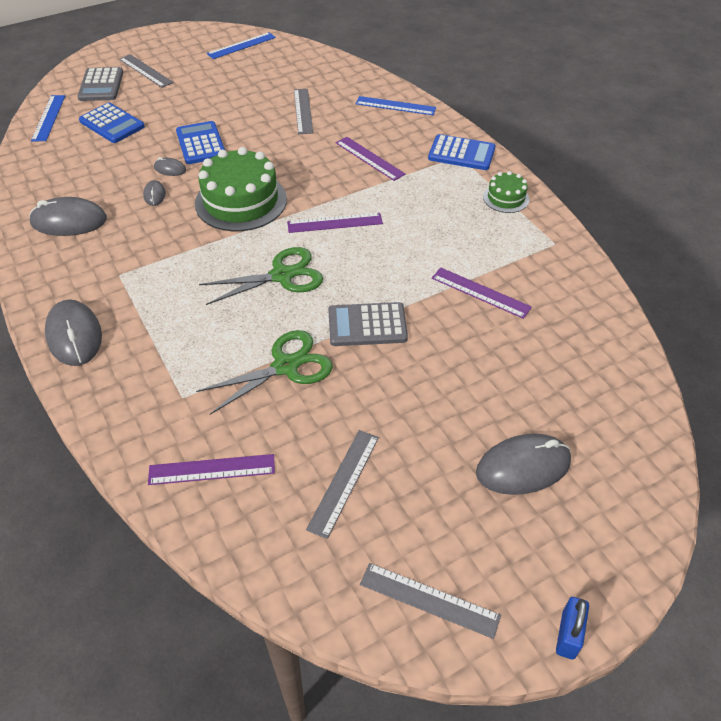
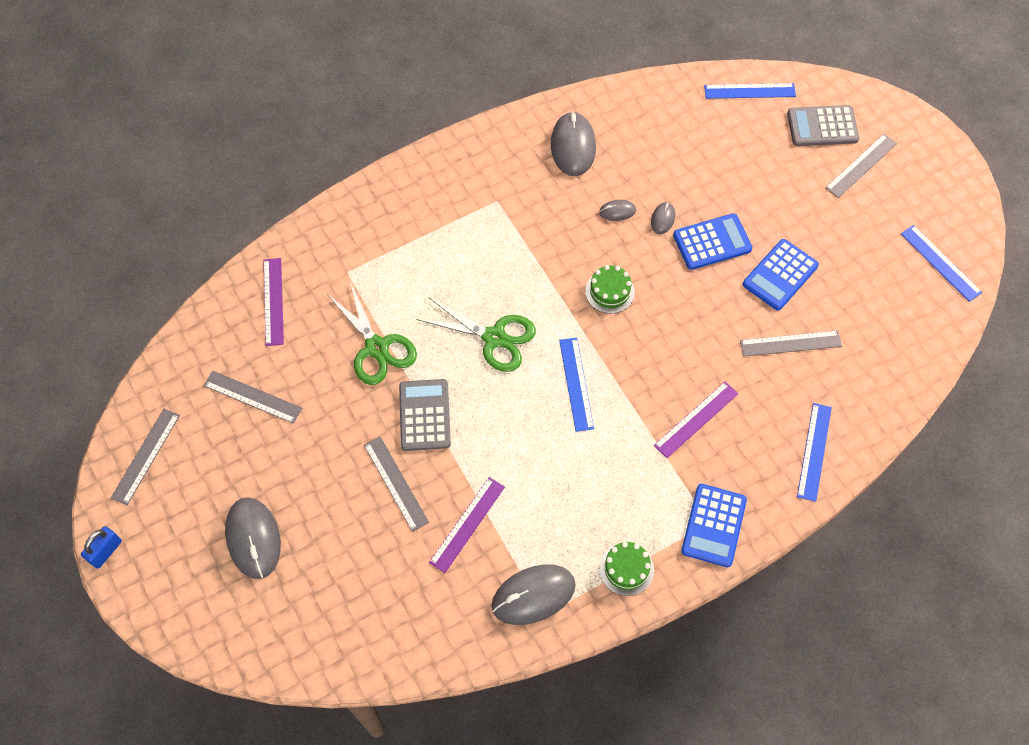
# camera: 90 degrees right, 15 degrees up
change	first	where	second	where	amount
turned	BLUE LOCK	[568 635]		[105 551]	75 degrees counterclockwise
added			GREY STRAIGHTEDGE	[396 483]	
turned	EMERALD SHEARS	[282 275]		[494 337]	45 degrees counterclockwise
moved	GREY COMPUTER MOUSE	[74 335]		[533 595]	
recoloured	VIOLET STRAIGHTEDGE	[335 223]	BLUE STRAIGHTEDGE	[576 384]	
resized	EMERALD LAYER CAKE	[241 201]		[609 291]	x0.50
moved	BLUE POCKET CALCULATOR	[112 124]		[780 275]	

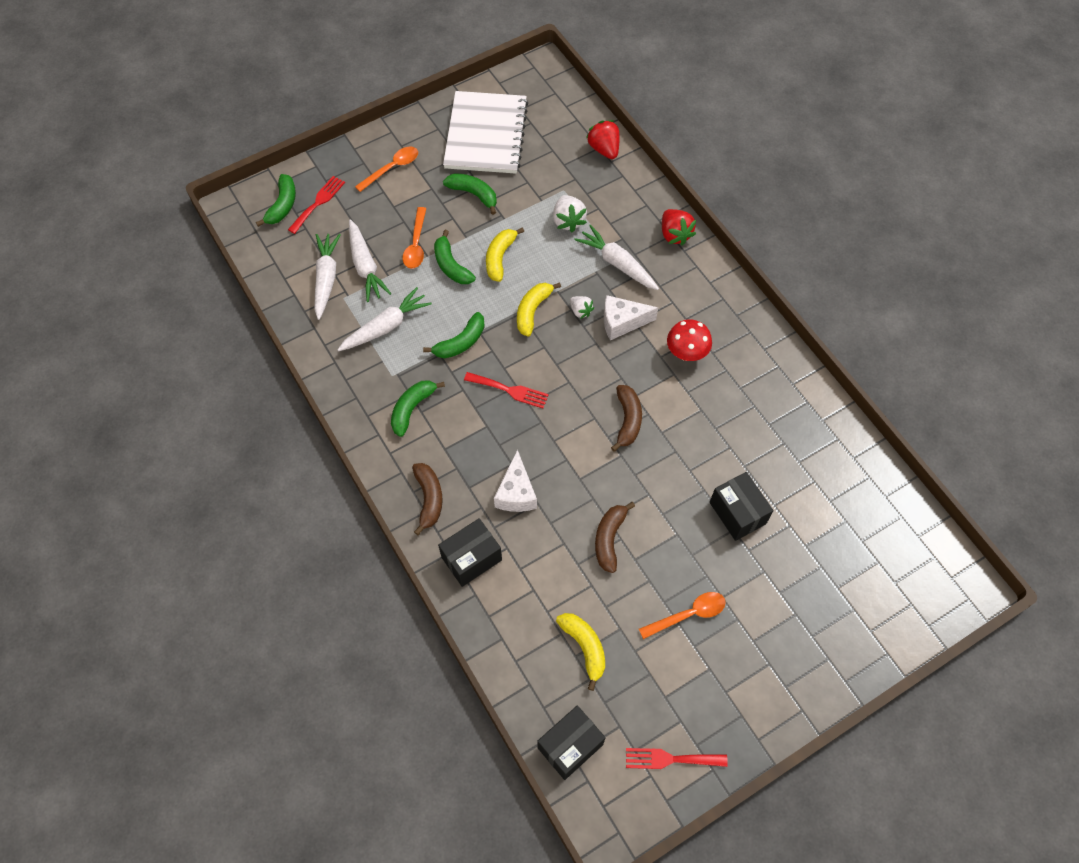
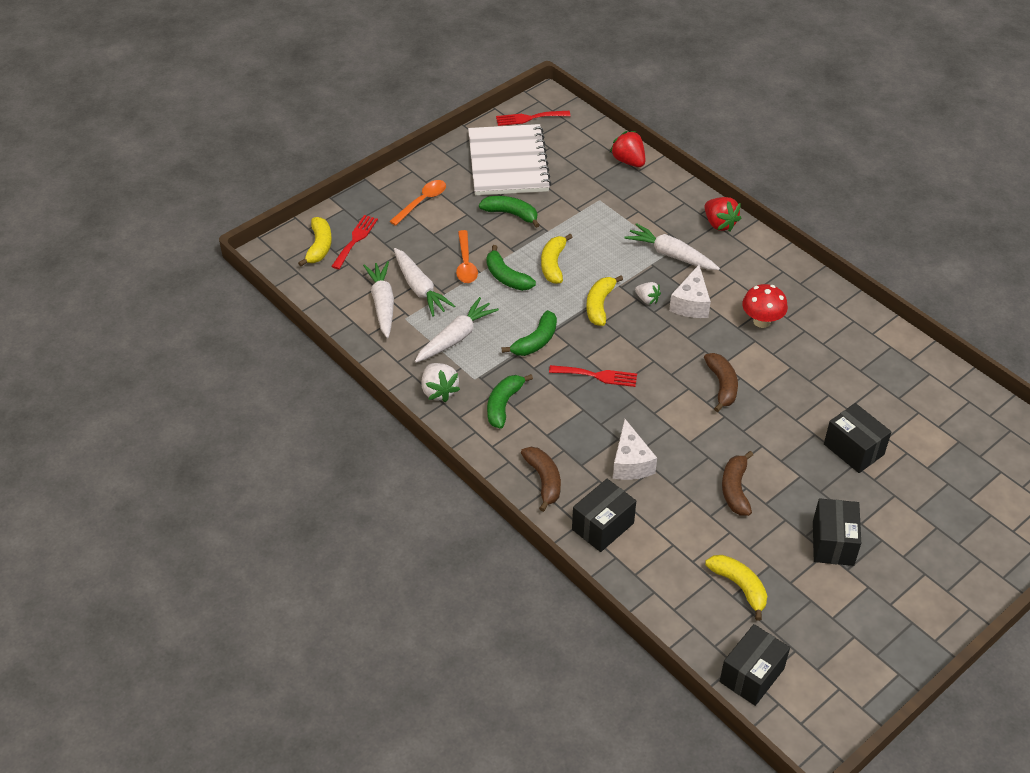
# camera: 10 degrees left, 15 degrees down
change	first	where	second	where	amount
recoloured	EMERALD TOY BANANA	[282 205]	YELLOW TOY BANANA	[319 246]	
moved	PURE WHITE BERRY	[568 221]		[439 391]	
moved	CRIMSON FORK	[670 759]		[529 118]	
turned	PURE WHITE CHEESE	[622 322]		[691 303]	60 degrees counterclockwise
replaced	BRIGHT ORANGE TEASPOON	[688 615]	JET-BLACK PARCEL	[833 543]	

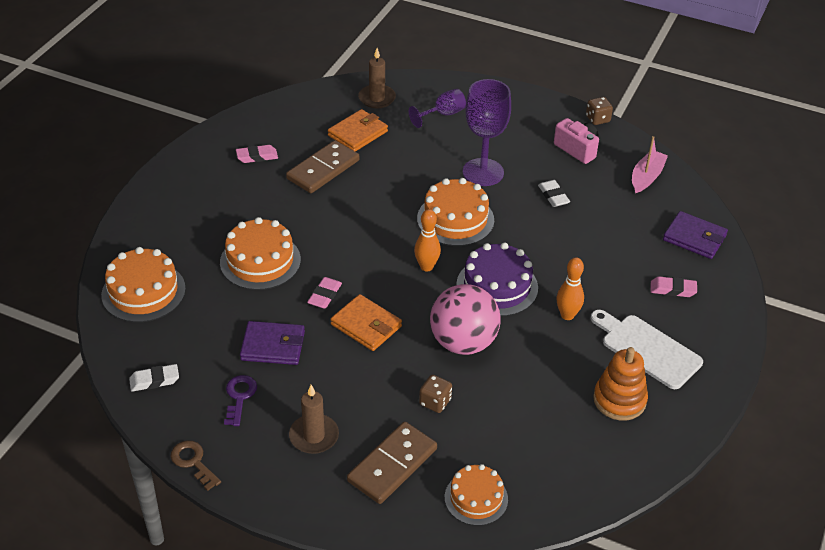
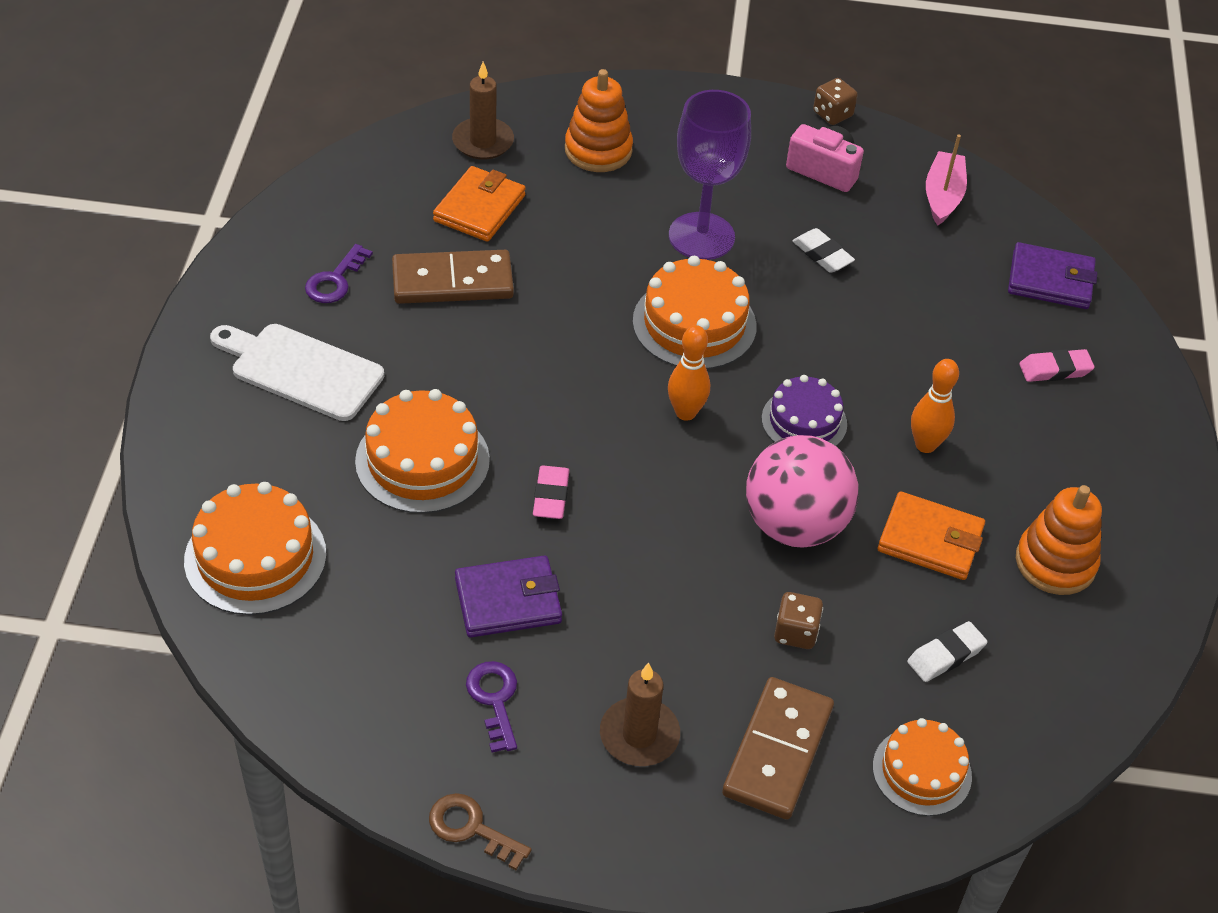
# camera: 20 degrees left, 5 degrees up
change	first	where	second	where	amount
moved	PURE WHITE BREAD BOARD	[647 349]		[301 370]	
replaced	ROSY PENCIL ERASER	[257 156]	VIOLET DOOR KEY	[335 280]	
turned	DARK BROWN DOMINO TILE	[323 170]		[452 282]	60 degrees clockwise
replaced	VIOLET GOBLET	[443 114]	BRIGHT ORANGE STACKING RINGS	[598 150]	
resized	VIOLET LAYER CAKE	[497 286]		[804 421]	x0.66
moved	BRIGHT ORANGE WALLET	[366 325]		[930 540]	
moved	PURE WHITE PENCIL ERASER	[154 380]		[946 655]	

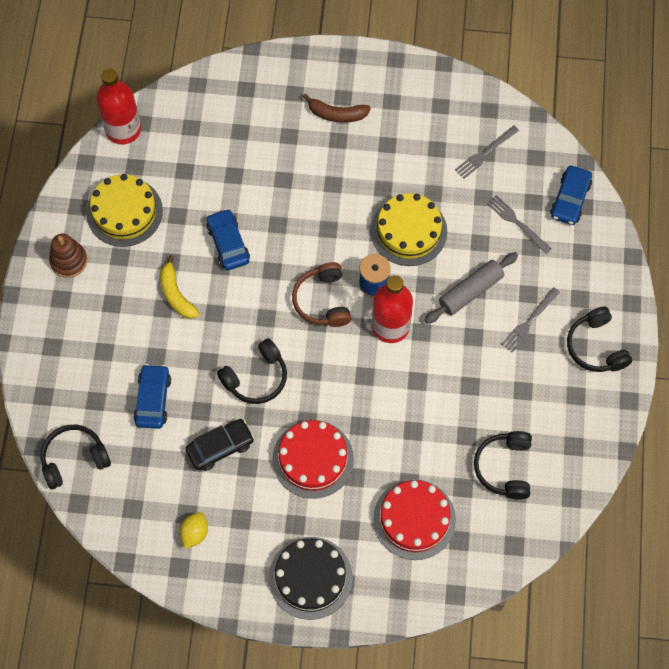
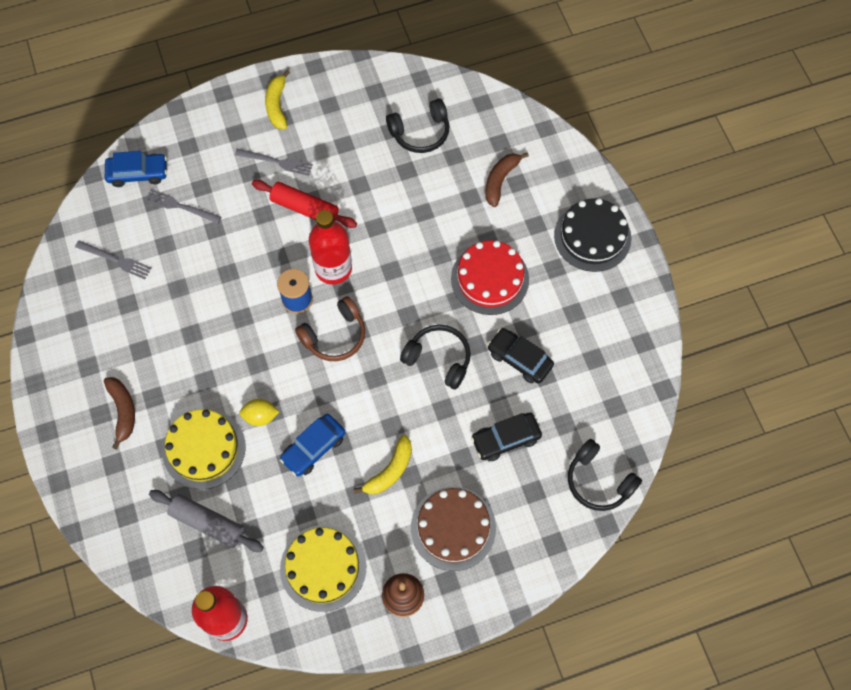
# camera: 115 degrees left, 0 degrees up
change	first	where	second	where	amount
turned	GREY FORK	[517 223]		[180 206]	90 degrees clockwise
moved	GREY DOUGH ROLLER	[470 291]		[207 523]	
moved	YELLOW LAYER CAKE	[408 231]		[204 449]	
moved	YELLOW CITRUS FRUIT	[194 533]		[260 416]	
added			CRIMSON DOUGH ROLLER	[304 208]	
replaced	JET-BLACK HEADPHONES	[595 347]	YELLOW TOY BANANA	[277 105]	
added			DARK BROWN LAYER CAKE	[453 528]	
recoloured	BLUE CAR	[153 400]	JET-BLACK CAR	[506 439]	
replaced	CRIMSON LAYER CAKE	[414 519]	DARK BROWN TOY BANANA	[500 180]	

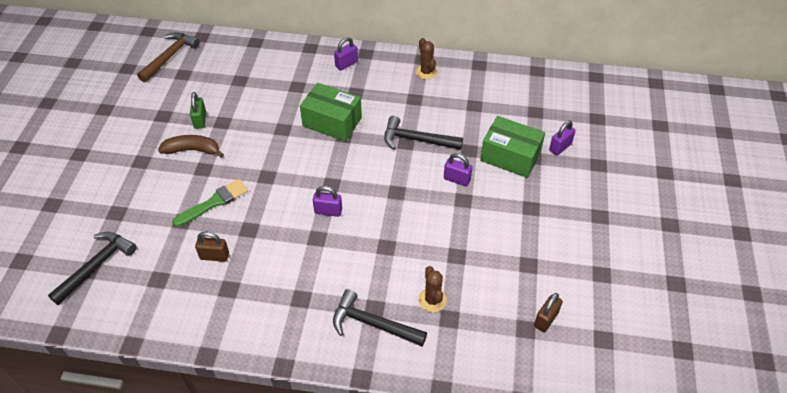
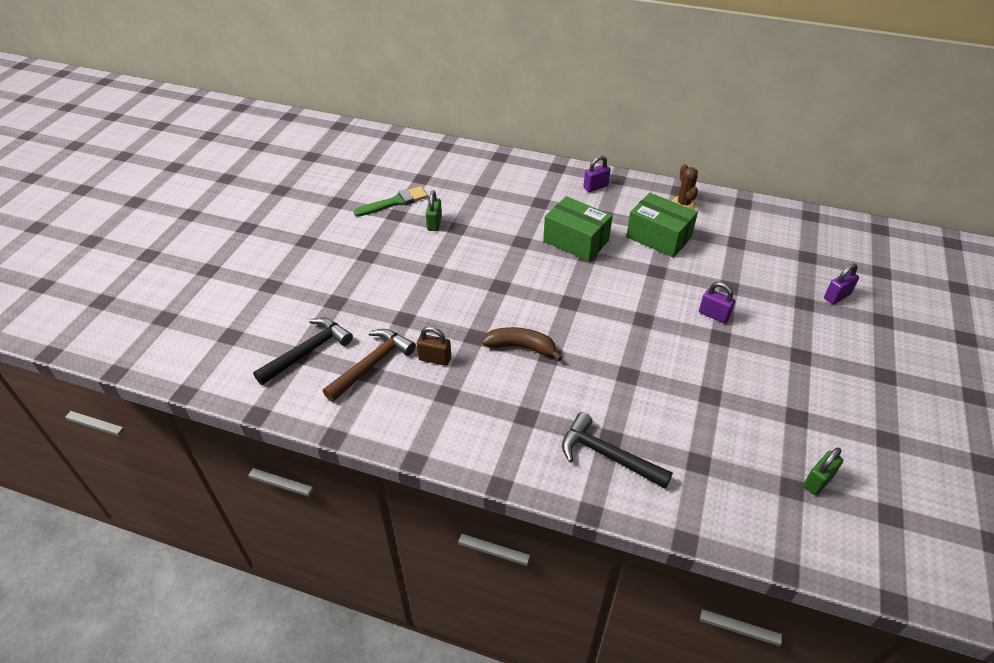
# camera: 10 degrees right, 5 degrees down
change	first	where	second	where	amount
moved	DARK BROWN HAMMER	[170 57]		[372 364]	
moved	EMERALD PAINTBRUSH	[214 202]		[395 202]	
moved	DARK BROWN TOY BANANA	[192 150]		[521 347]	
moved	EMERALD PARCEL	[510 157]		[658 237]	
recoloured	DARK BROWN LOCK	[546 319]	EMERALD LOCK	[817 481]	
removed	VIOLET LOCK	[328 211]			
removed	JET-BLACK HAMMER	[416 140]			
removed	DARK BROWN SAGUARO CACTUS	[432 300]			

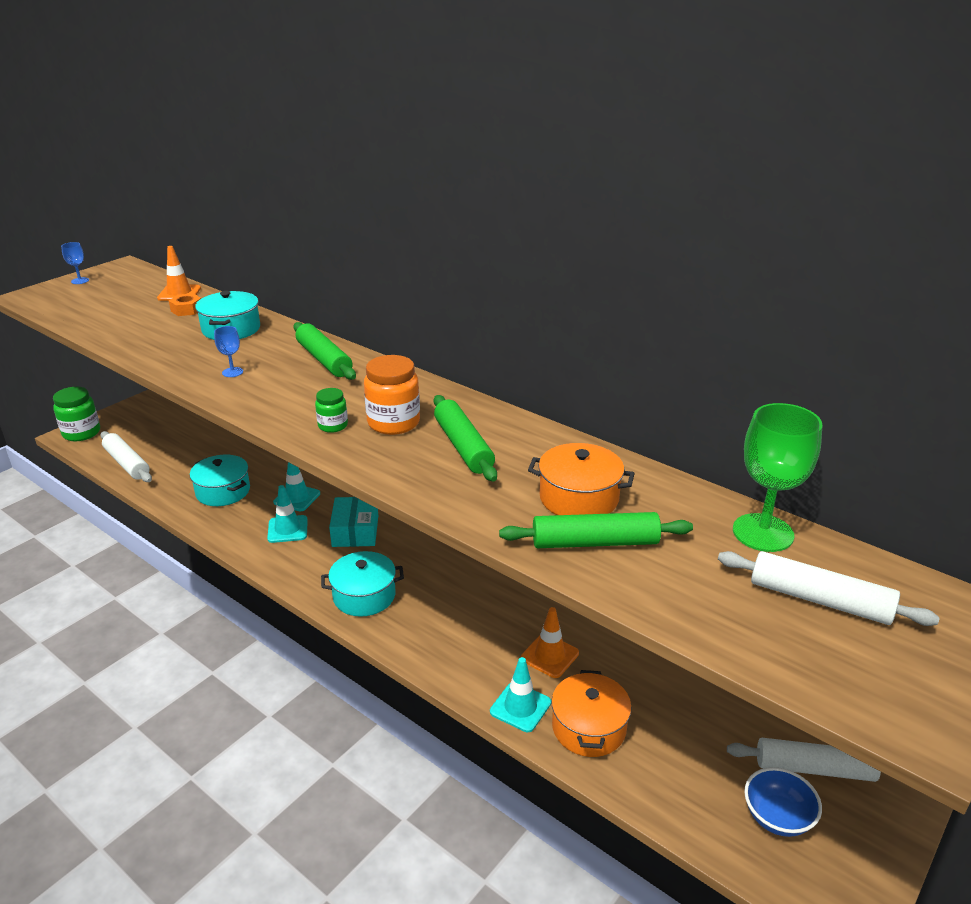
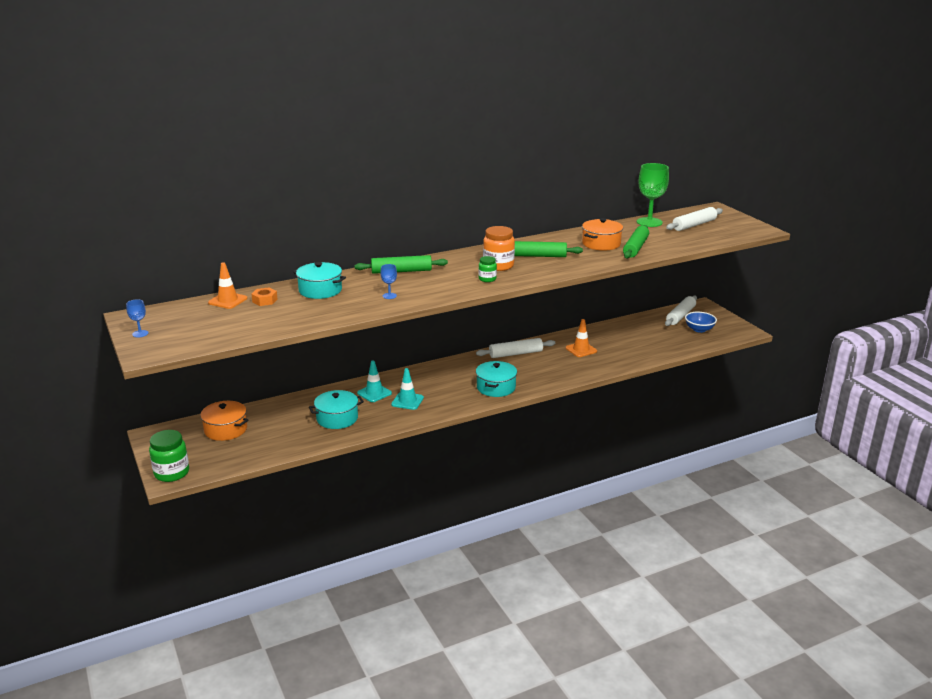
# camera: 65 degrees left, 5 degrees down
change	first	where	second	where	amount
moved	BRIGHT ORANGE POT	[589 727]		[225 429]	
moved	PURE WHITE DOUGH ROLLER	[127 463]		[515 354]	
removed	TURQUOISE PARCEL	[355 531]			
removed	TURQUOISE SAFETY CONE	[520 707]			

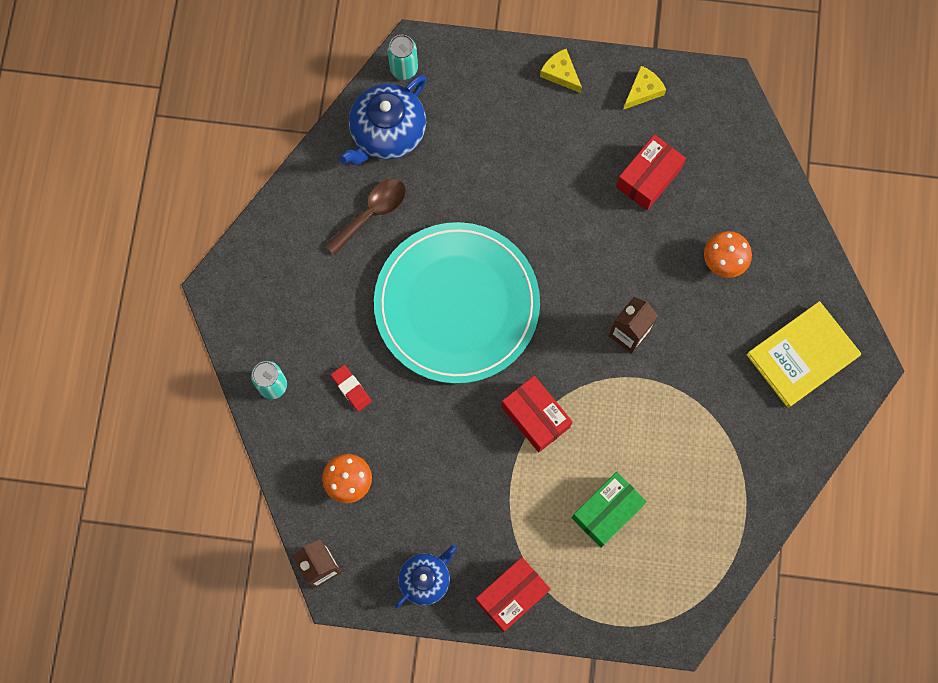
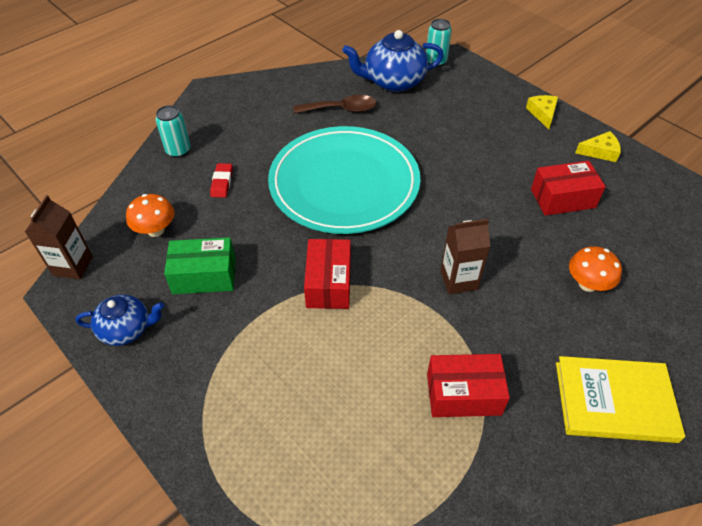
# camera: 40 degrees right, 25 degrees down
change	first	where	second	where	amount
moved	EMERALD PARCEL	[607 511]		[204 276]	
moved	CRIMSON PARCEL	[512 595]		[463 394]	

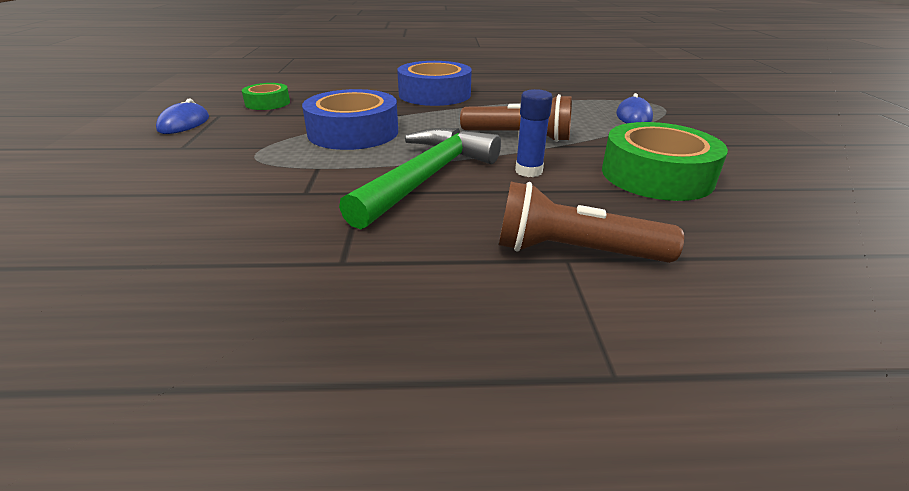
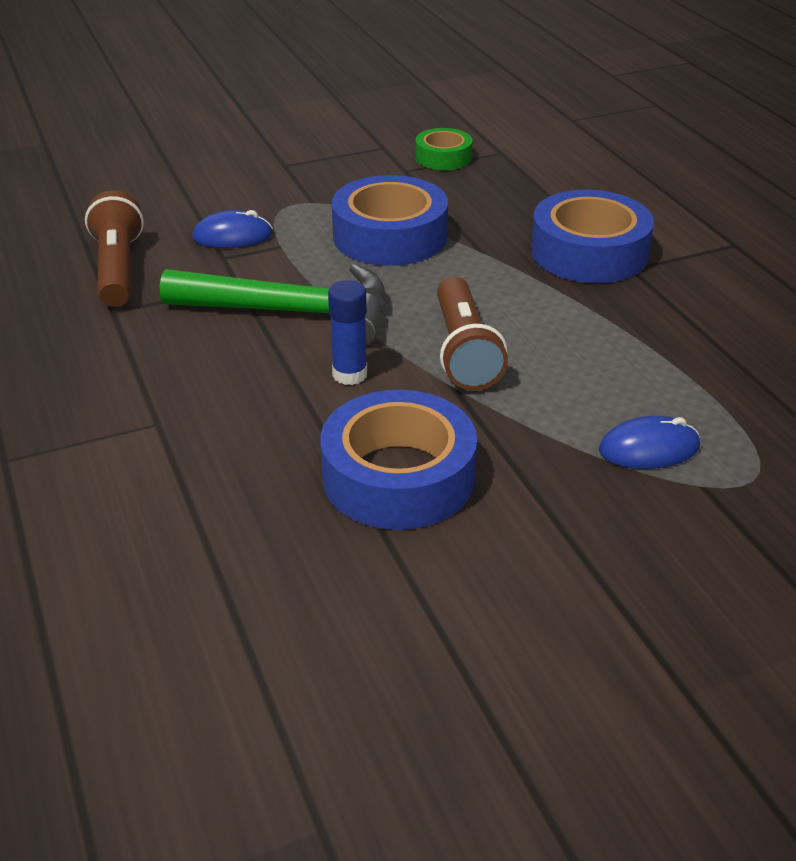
# camera: 70 degrees right, 5 degrees up
change	first	where	second	where	amount
moved	DARK BROWN FLASHLIGHT	[575 252]		[118 269]	
moved	BLUE COMPUTER MOUSE	[184 123]		[232 236]	
recoloured	EMERALD TAPE	[656 175]	BLUE TAPE	[398 477]	

